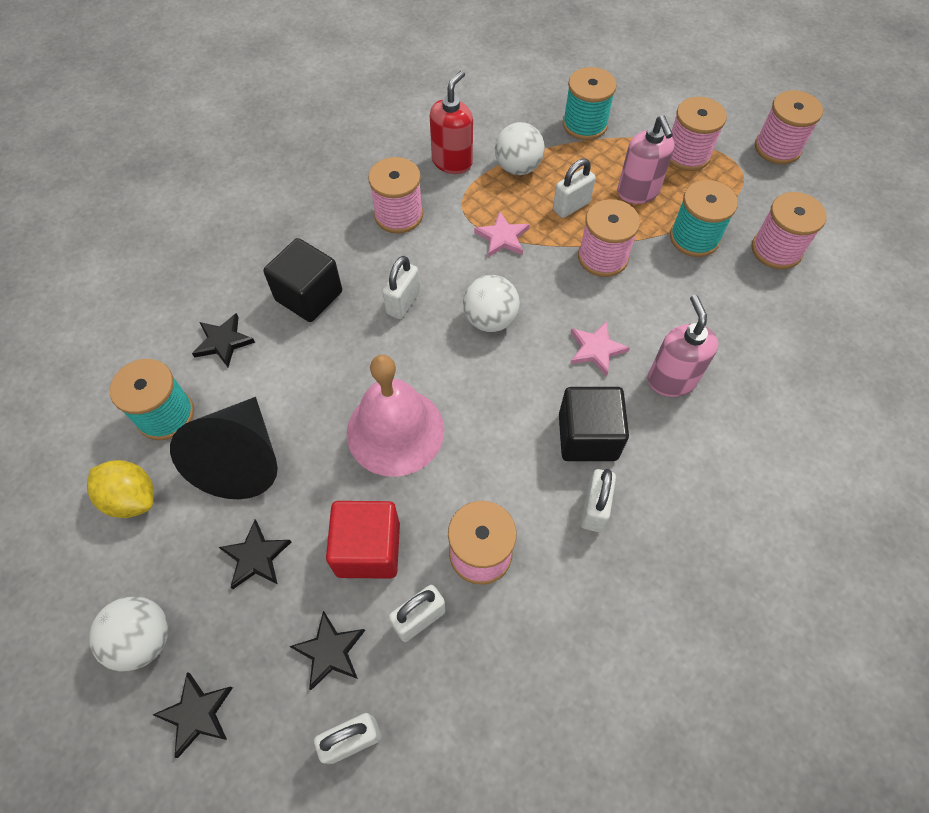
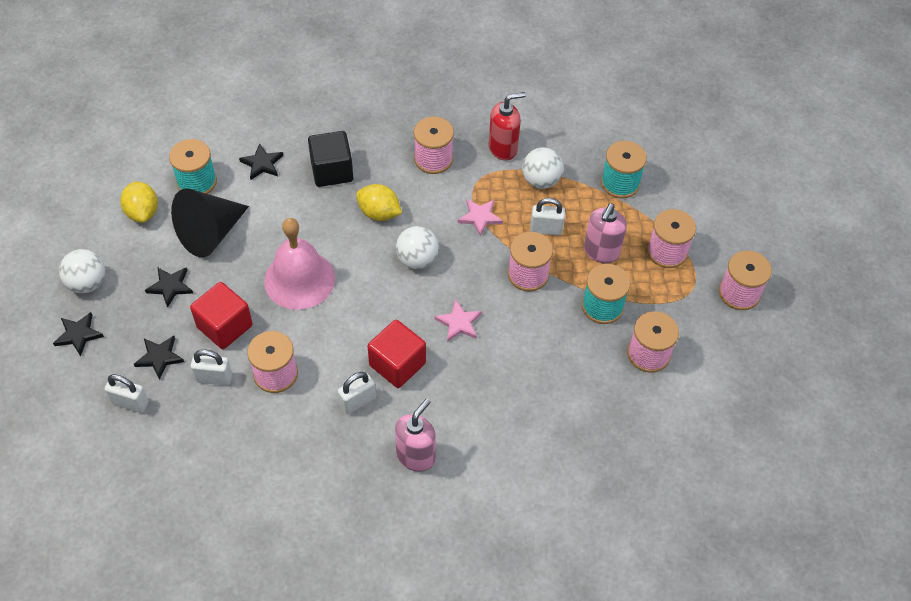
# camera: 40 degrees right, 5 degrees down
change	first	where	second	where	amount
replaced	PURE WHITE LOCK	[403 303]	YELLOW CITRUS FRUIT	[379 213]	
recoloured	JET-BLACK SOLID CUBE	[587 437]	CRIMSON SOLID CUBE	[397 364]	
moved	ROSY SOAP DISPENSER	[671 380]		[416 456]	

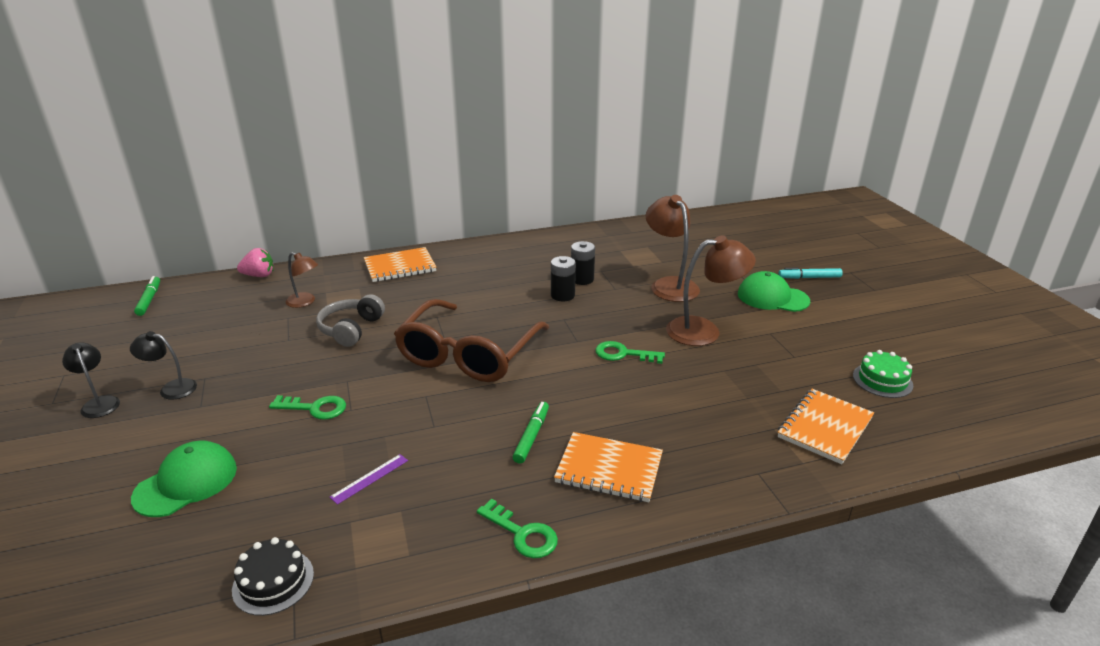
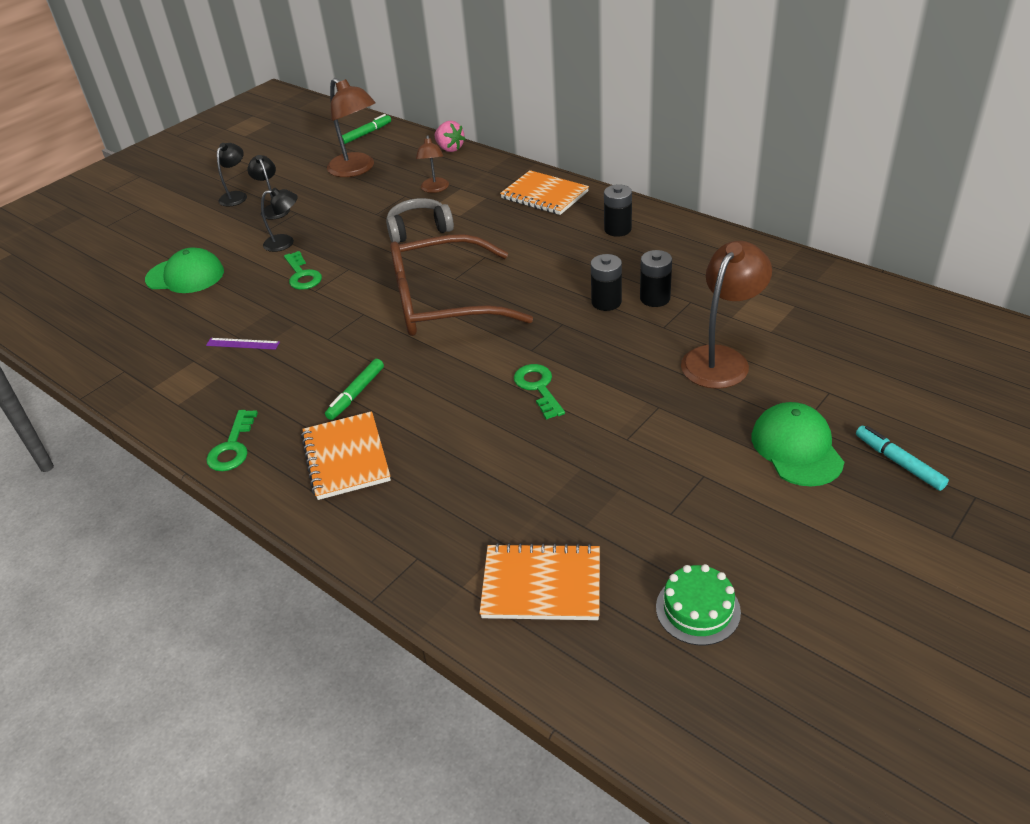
# camera: 60 degrees right, 10 degrees up
change	first	where	second	where	amount
added			JET-BLACK LAMP	[285 242]	
turned	EMERALD MARKER PEN	[531 436]		[356 394]	135 degrees clockwise
moved	DARK BROWN LAMP	[704 331]		[357 169]	
added			JET-BLACK BATTERY	[617 229]	
removed	JET-BLACK LAYER CAKE	[273 581]			

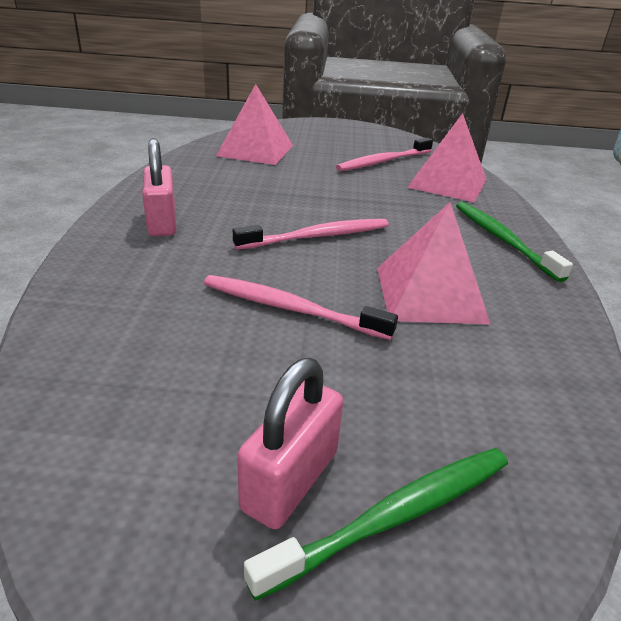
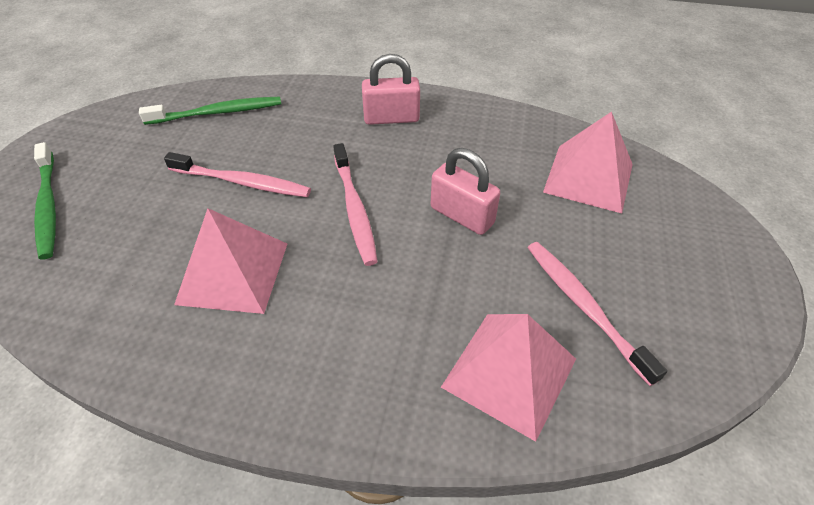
# camera: 100 degrees right, 15 degrees up
change	first	where	second	where	amount
moved	EMERALD TOOTHBRUSH	[502 239]		[218 112]	
turned	ROSY TOOTHBRUSH	[290 308]		[243 182]	75 degrees clockwise
moved	ROSY LOCK	[290 480]		[462 215]	

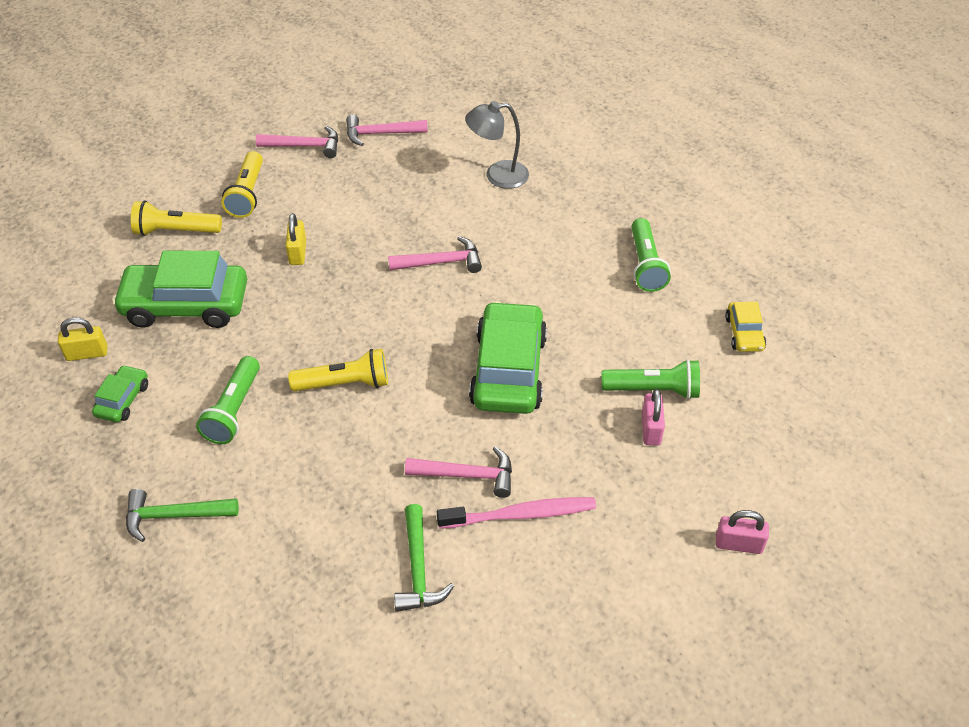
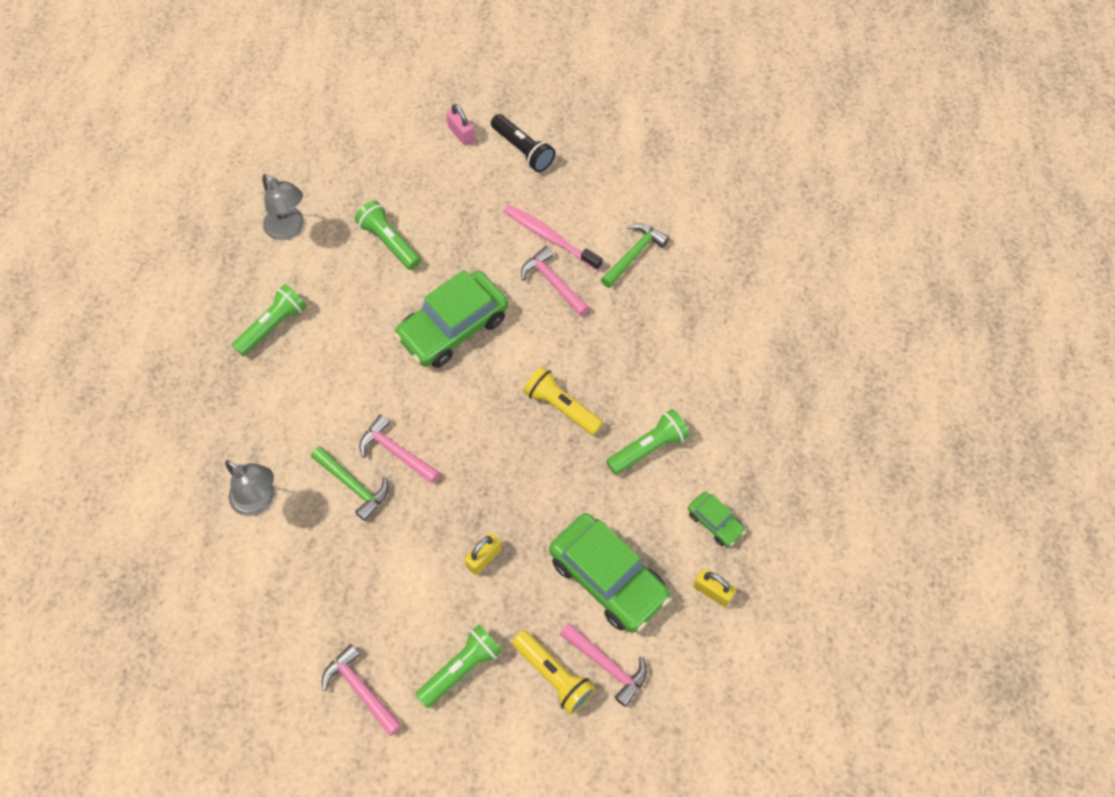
# camera: 135 degrees left, 15 degrees up
change	first	where	second	where	amount
replaced	YELLOW CAR	[744 333]	GREY LAMP	[289 229]	
moved	EMERALD HAMMER	[174 516]		[353 485]	
recoloured	YELLOW FLASHLIGHT	[247 194]	EMERALD FLASHLIGHT	[461 668]	
added			JET-BLACK FLASHLIGHT	[523 150]	
moved	ROSY HAMMER	[380 134]		[607 665]	
turned	EMERALD CAR	[123 400]		[715 522]	105 degrees counterclockwise
removed	ROSY LOCK	[651 429]			

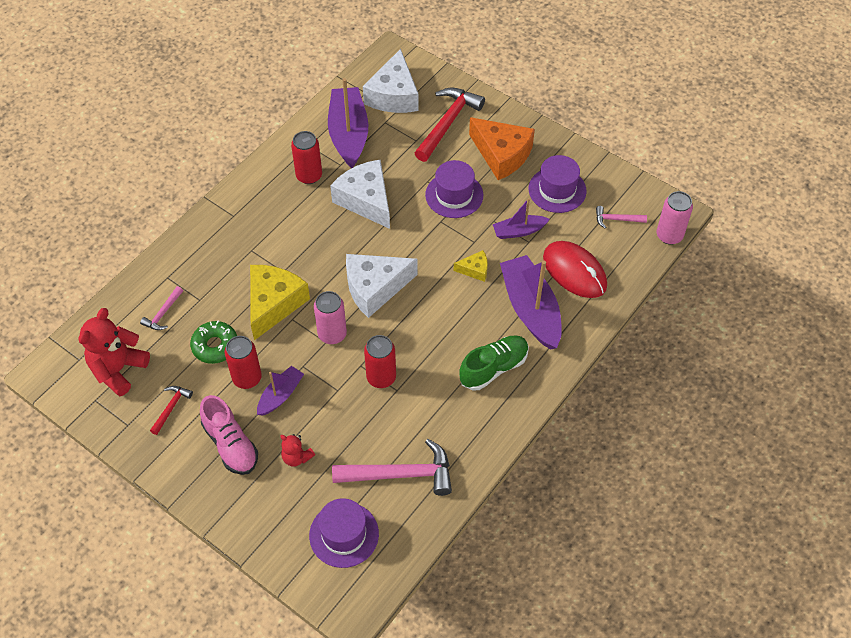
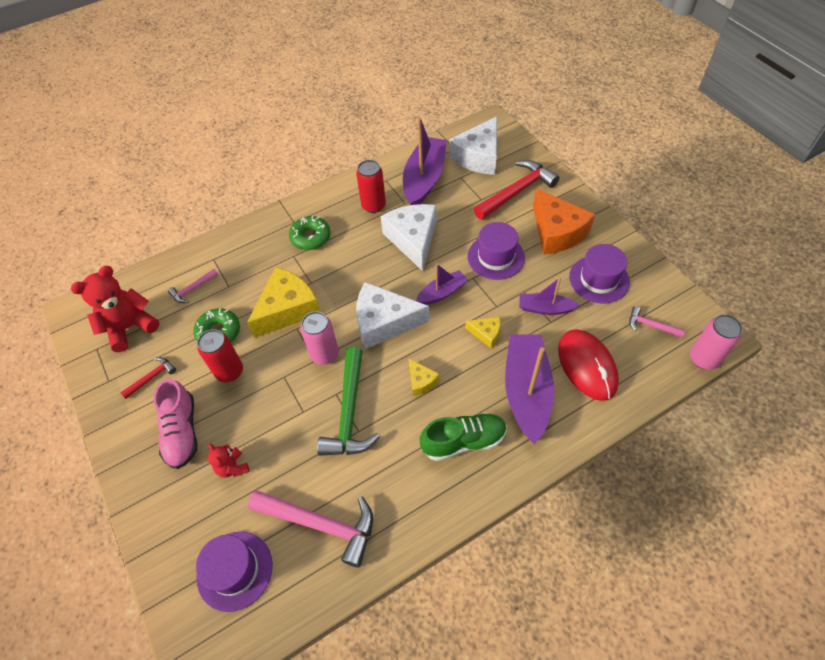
# camera: 25 degrees right, 0 degrees up
change	first	where	second	where	amount
added			EMERALD DOUGHNUT	[310 237]	
replaced	CRIMSON SODA CAN	[381 377]	EMERALD HAMMER	[349 413]	
added			YELLOW CHEESE	[421 381]	
moved	VIOLET TOY BOAT	[280 395]		[442 293]	

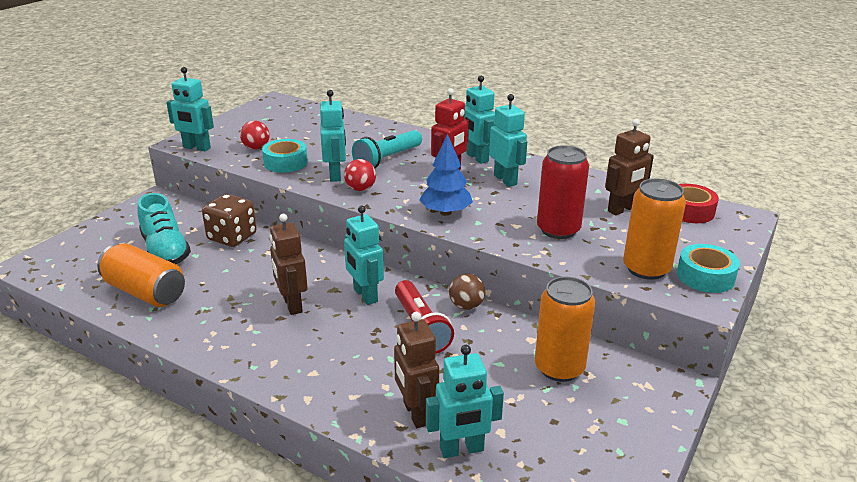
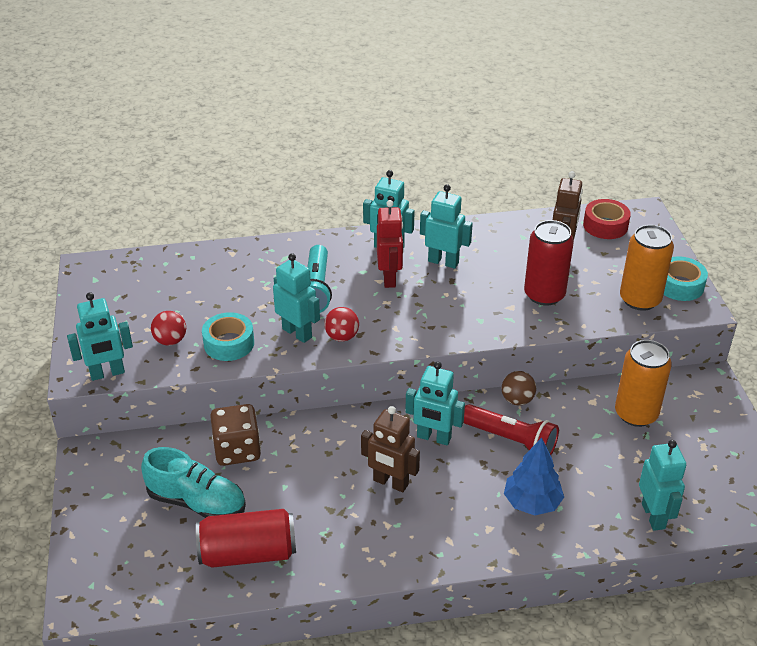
# camera: 40 degrees left, 10 degrees up
change	first	where	second	where	amount
recoloured	BRIGHT ORANGE SODA CAN	[145 292]	CRIMSON SODA CAN	[248 553]	
moved	BLUE TREE	[445 212]		[532 502]	
turned	TURQUOISE TOY ROBOT	[461 449]		[653 516]	45 degrees counterclockwise
removed	DARK BROWN TOY ROBOT	[415 413]			

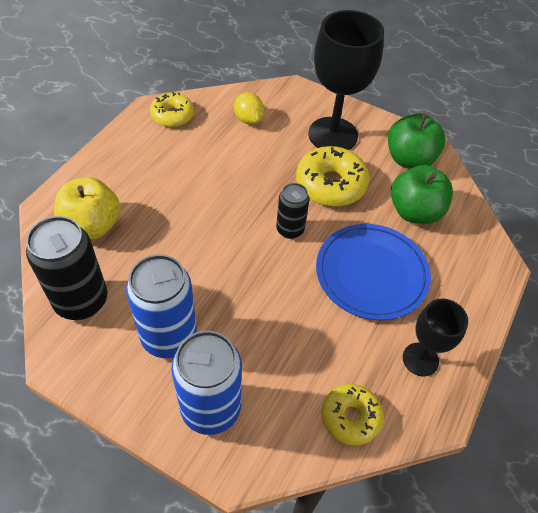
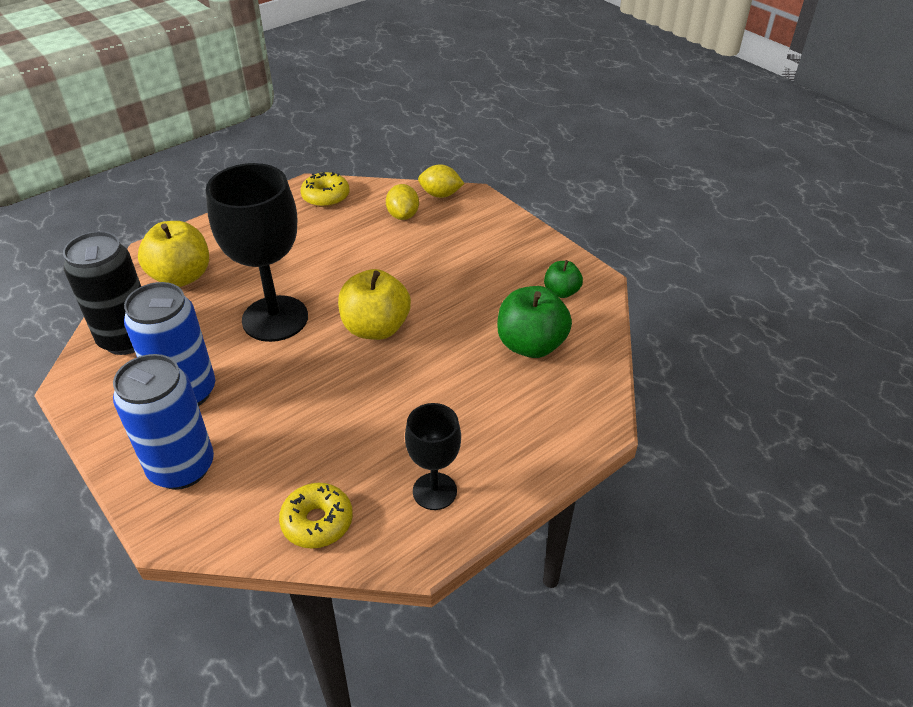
# camera: 25 degrees right, 10 degrees down
change	first	where	second	where	amount
moved	JET-BLACK GOBLET	[333 135]		[275 318]	
replaced	JET-BLACK SODA CAN	[290 230]	YELLOW APPLE	[376 328]	
added			YELLOW CITRUS FRUIT	[440 194]	
resized	EMERALD APPLE	[409 159]		[561 292]	x0.56
removed	YELLOW DOUGHNUT	[330 184]			
removed	BLUE FLAT DISH	[371 274]			

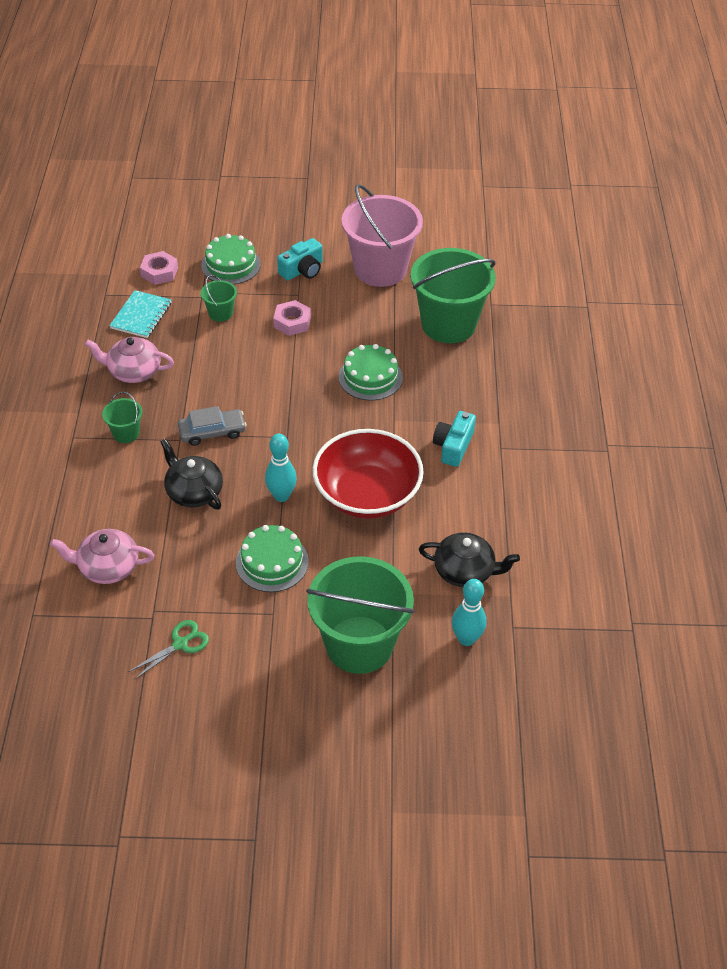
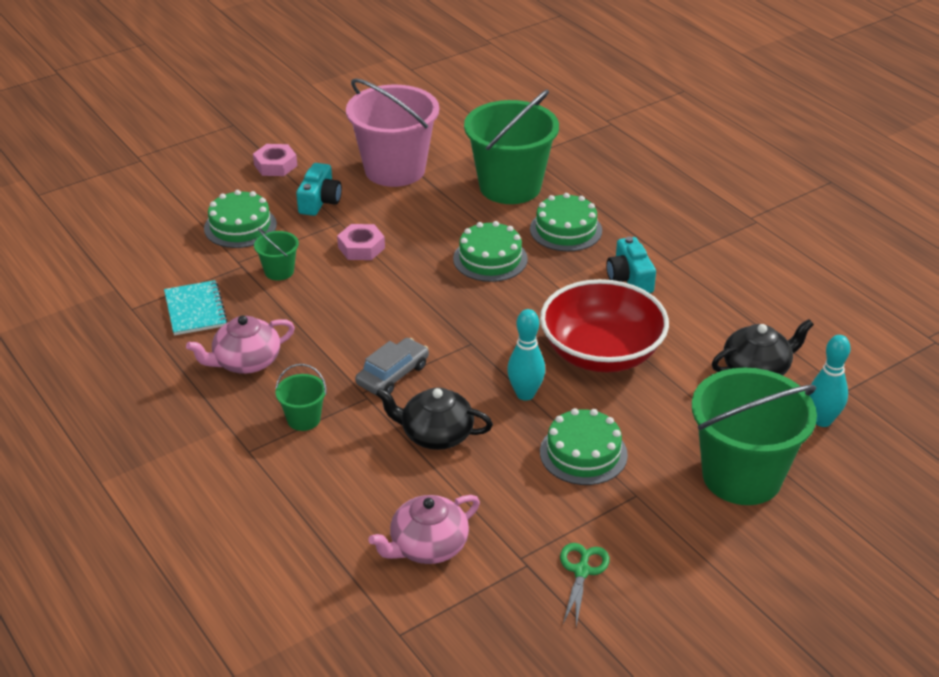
# camera: 35 degrees left, 10 degrees down
change	first	where	second	where	amount
moved	ROSY NUT	[159 272]		[275 165]	
added			EMERALD LAYER CAKE	[566 230]	

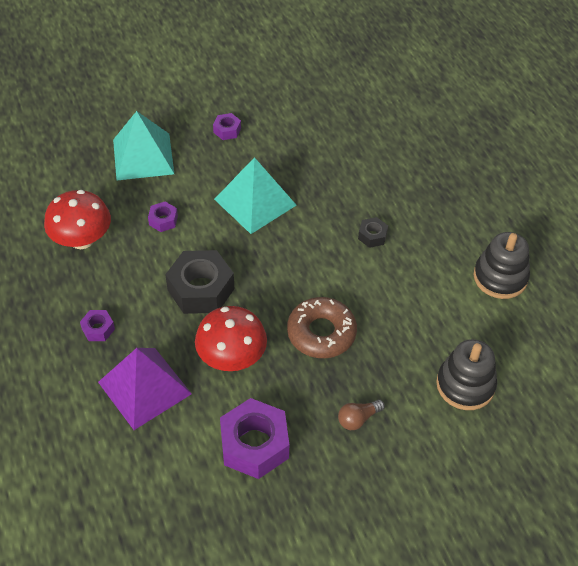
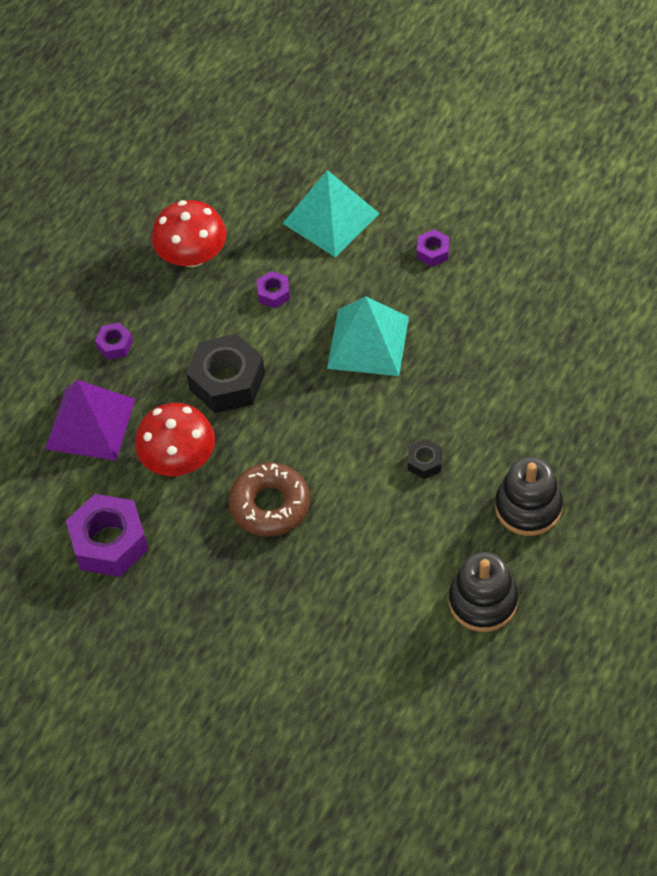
# camera: 55 degrees right, 5 degrees up
change	first	where	second	where	amount
moved	JET-BLACK STACKING RINGS	[465 385]		[528 507]	
removed	DARK BROWN LIGHTBULB	[358 419]			

